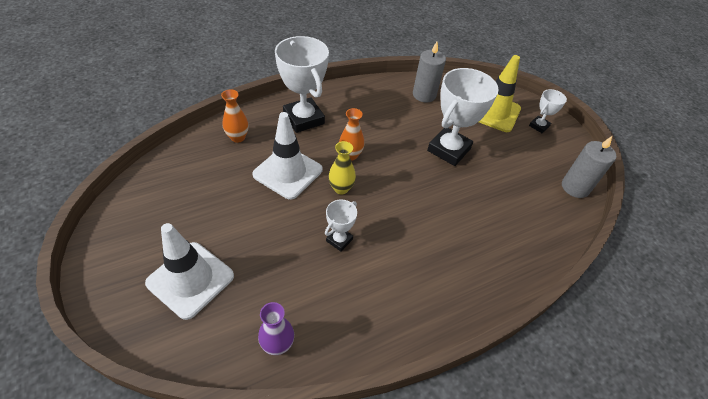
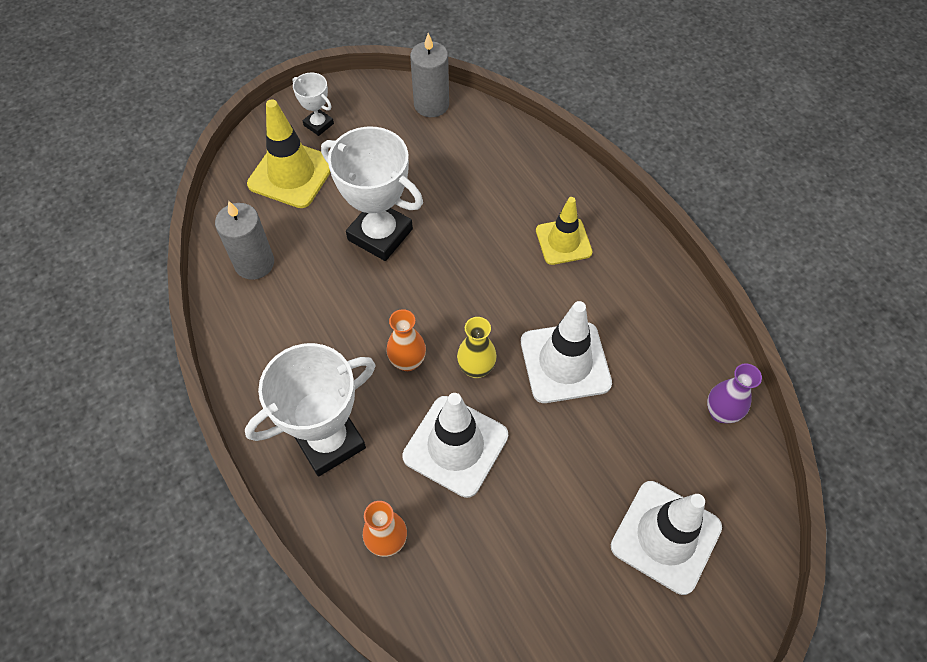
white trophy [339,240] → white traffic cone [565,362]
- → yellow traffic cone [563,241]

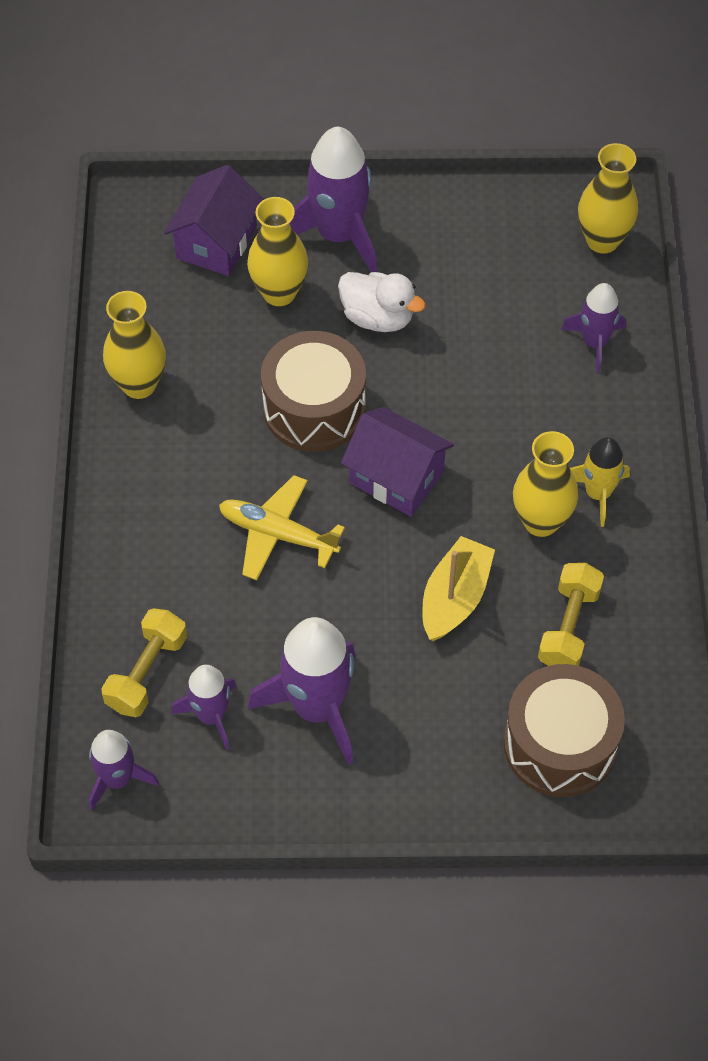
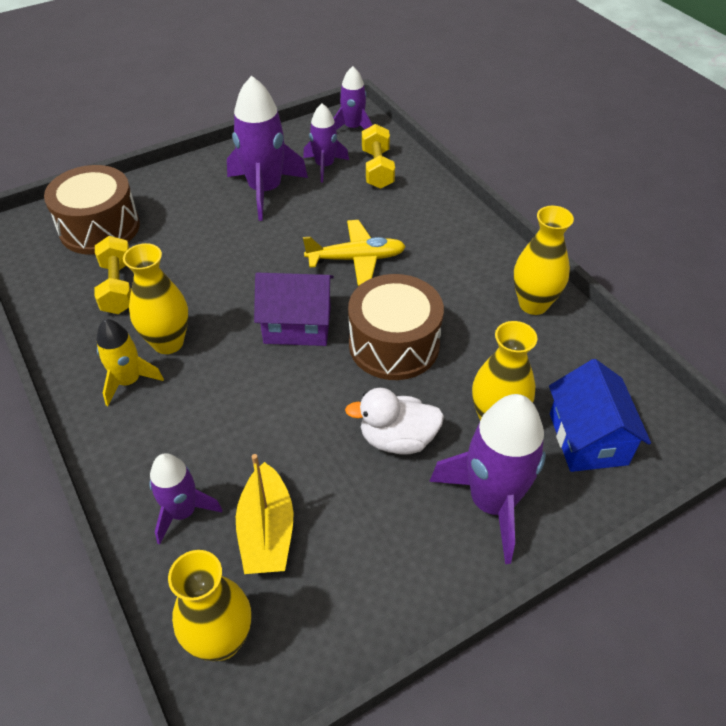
purple house [216,242] → blue house [588,439]
yellow boat [455,597] → yellow boat [267,532], shifted

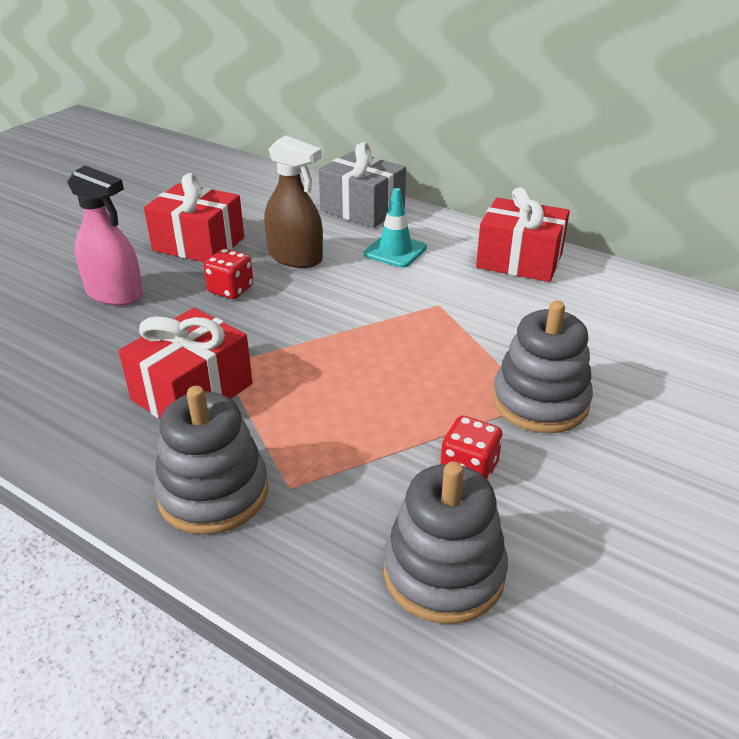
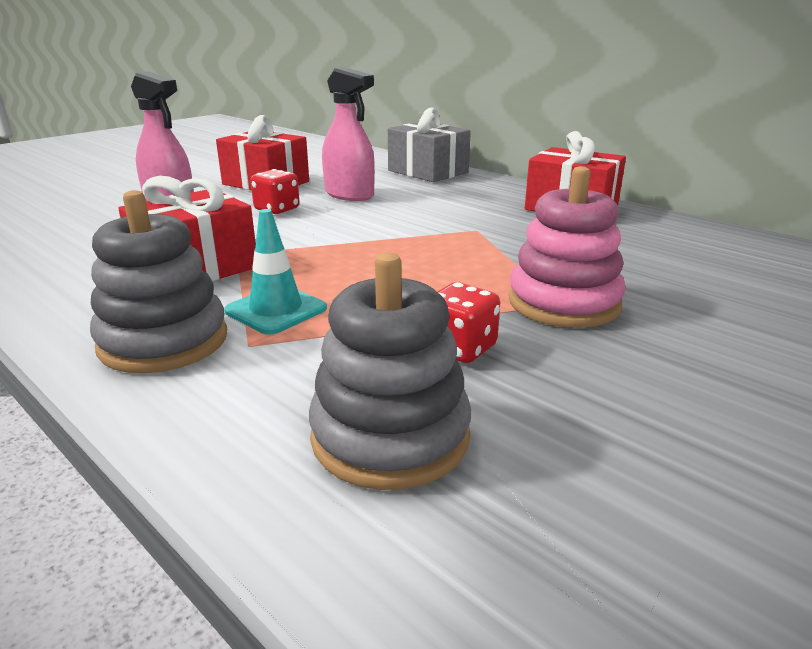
brown spray bottle [295,257] → pink spray bottle [349,194]
turquoise traffic cone [395,251] → turquoise traffic cone [276,310], shifted
grey stacking toy [540,402] → pink stacking toy [563,303]

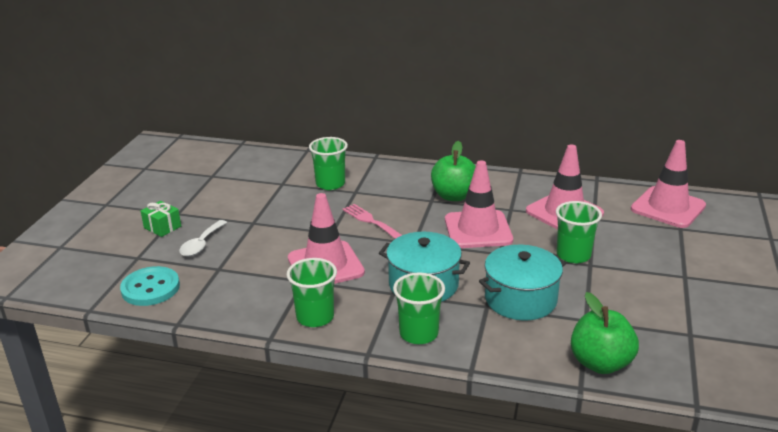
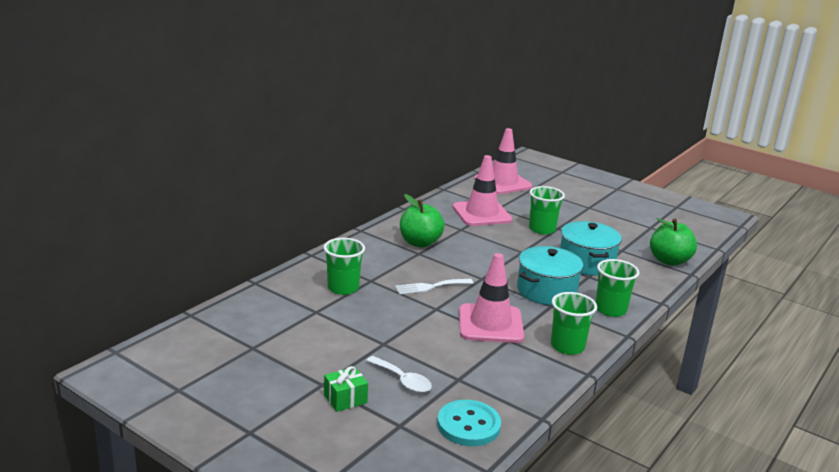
pink traffic cone [478,230] → -
pink fork [370,221] → white fork [430,287]

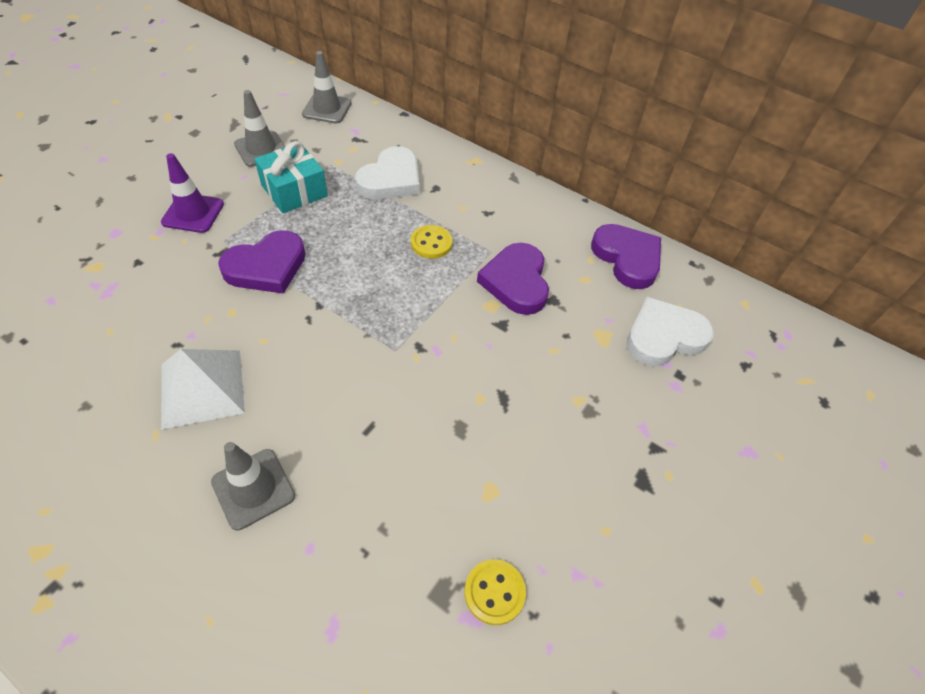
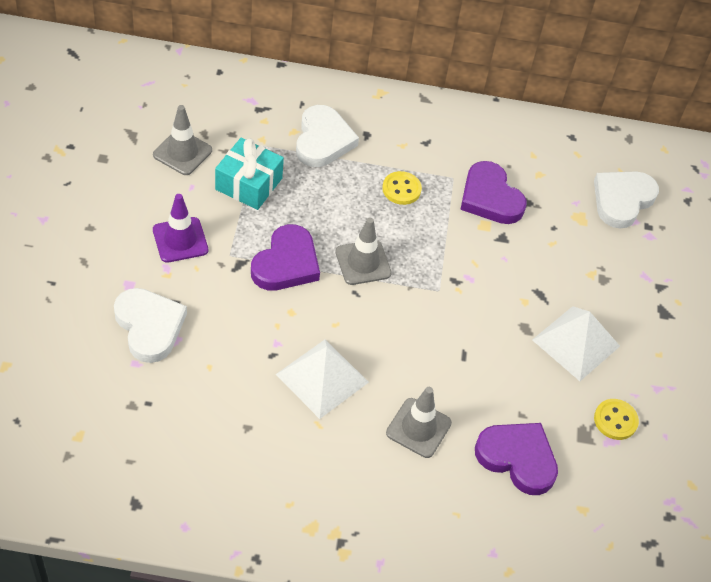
grey traffic cone [327,109] → grey traffic cone [363,262], shifted
purple heart [627,258] → purple heart [517,458], shifted
- → white heart [149,326]
- → white pyramid [576,342]

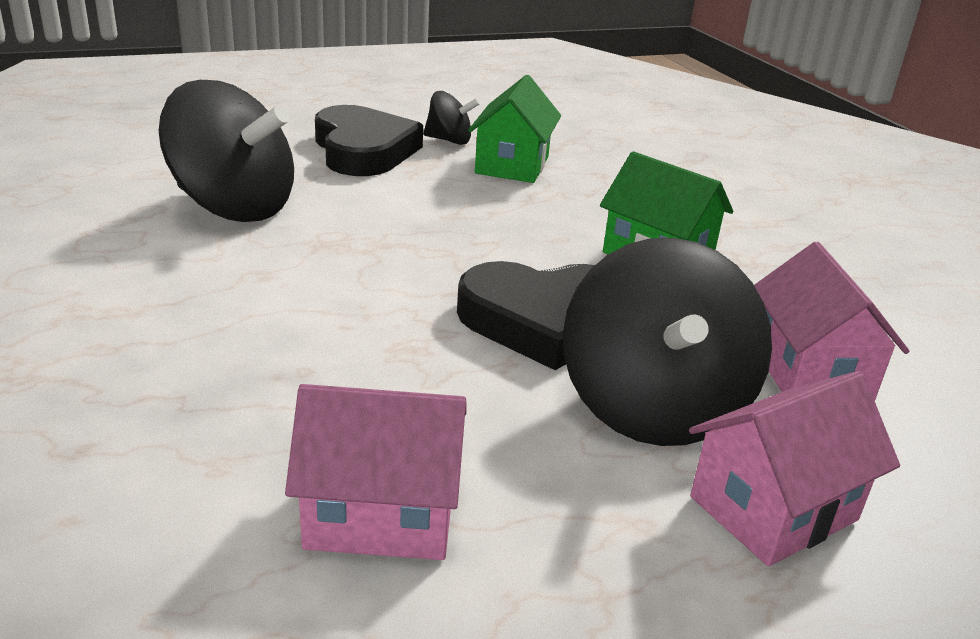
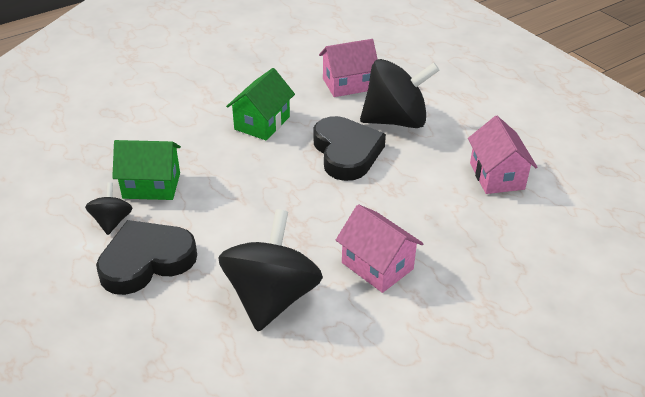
pink house [773,508] → pink house [377,266], shifted

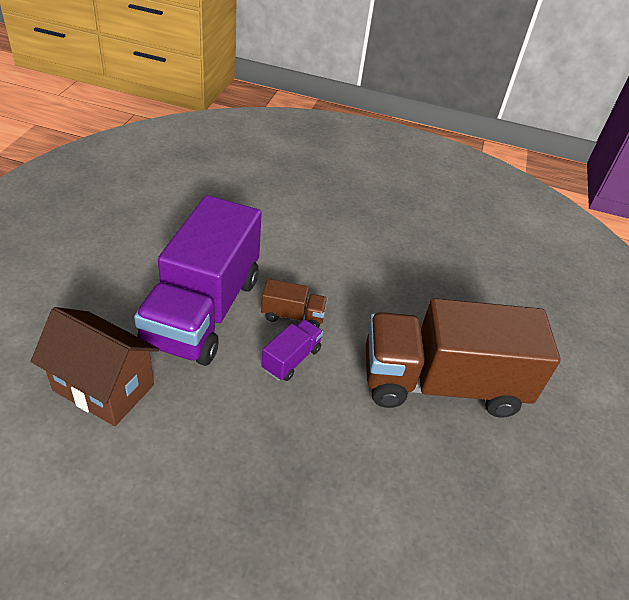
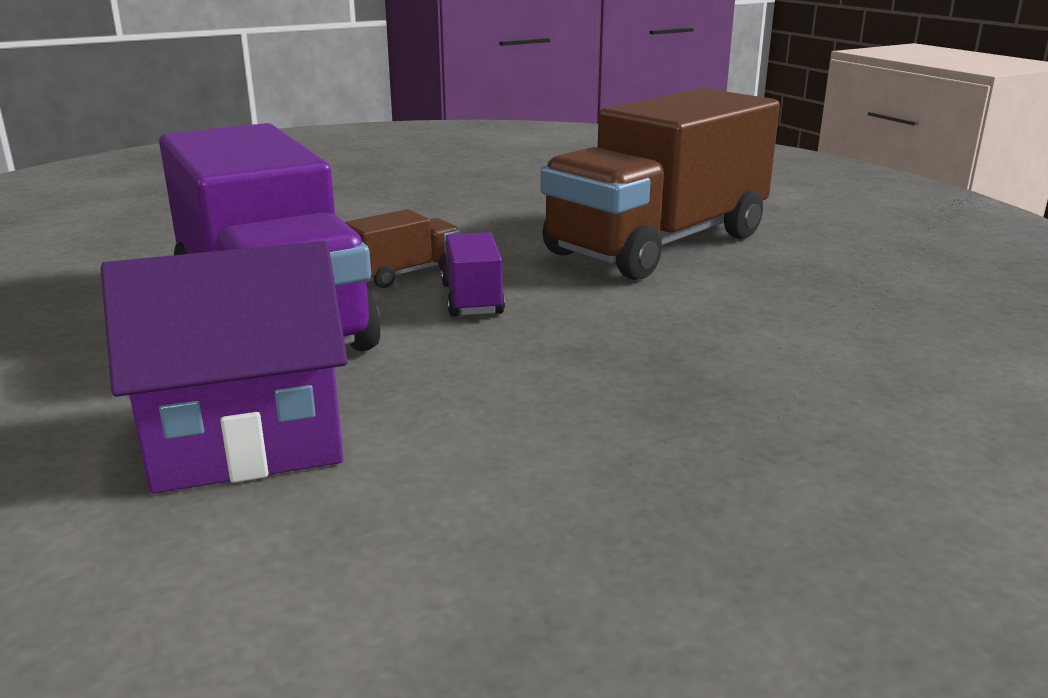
brown house [104,387] → purple house [246,444]

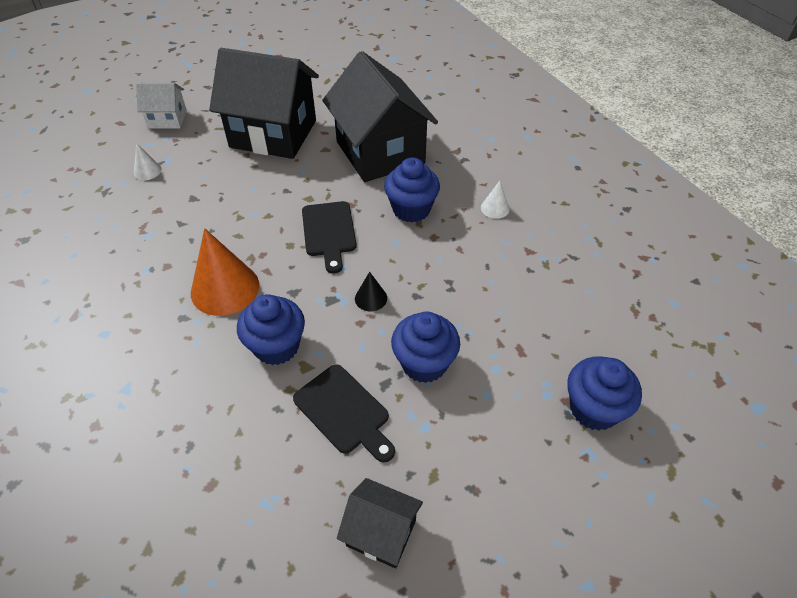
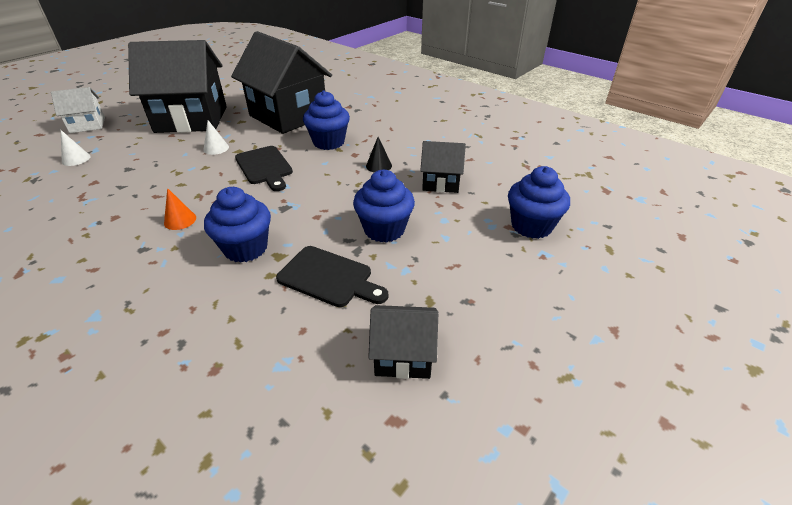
white cone [495,208] → white cone [216,148], shifted
orange cone [225,288] → orange cone [180,220], x0.48
black cone [371,298] → black cone [378,166], shifted
- → black house [441,182]

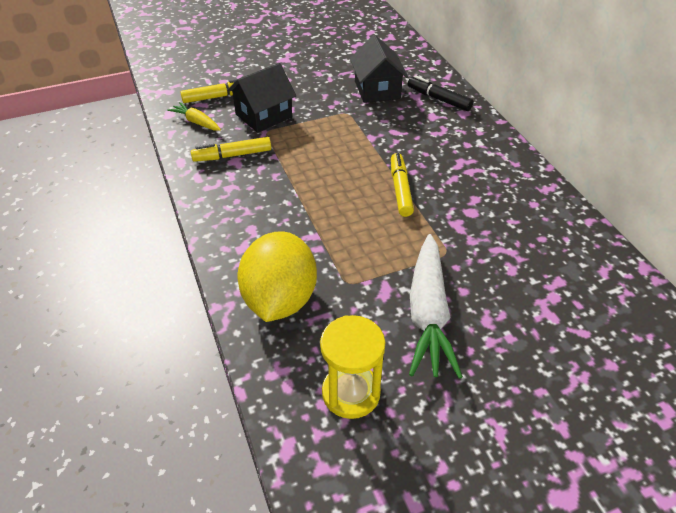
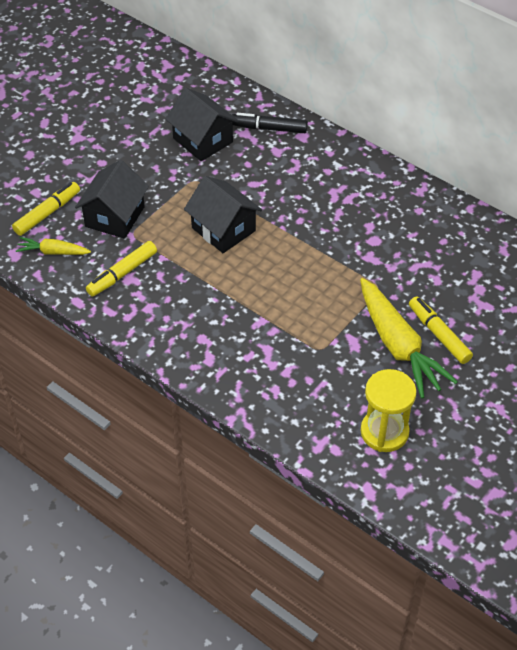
yellow marker [400,189] → yellow marker [439,334], shifted
yellow lemon [280,299] → -
white carrot [428,314] → yellow carrot [398,346]
- → black house [223,229]

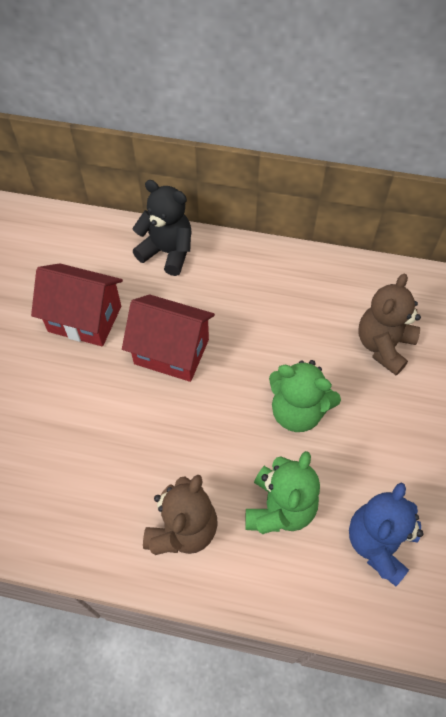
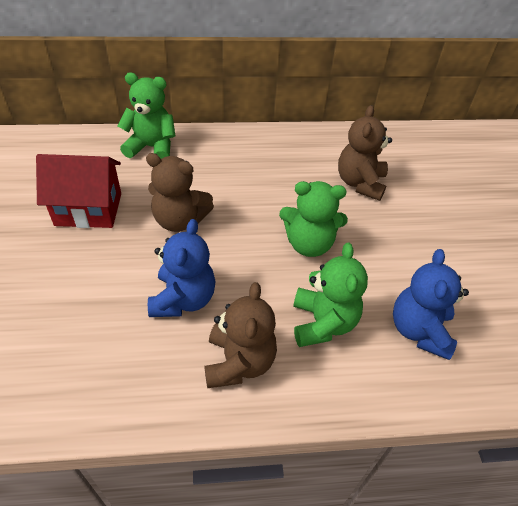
black teddy bear [167,252] → green teddy bear [152,147]
red house [171,352] → brown teddy bear [180,220]
- → blue teddy bear [183,299]

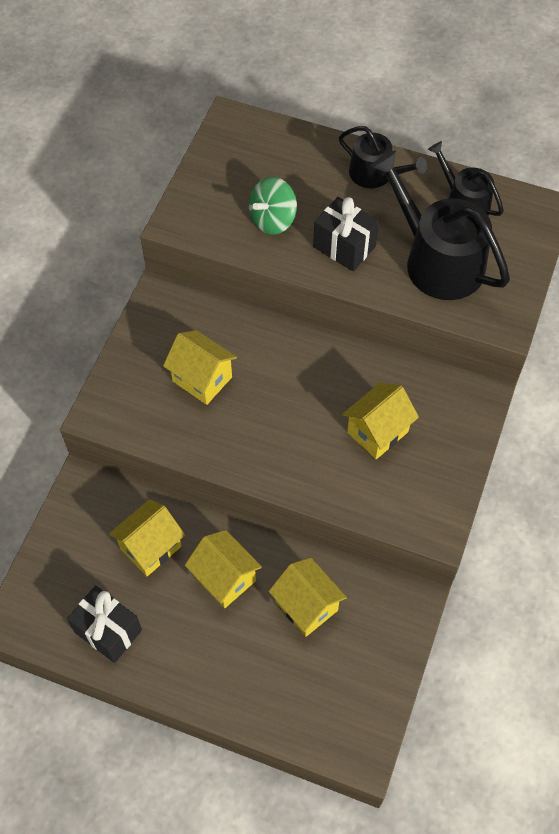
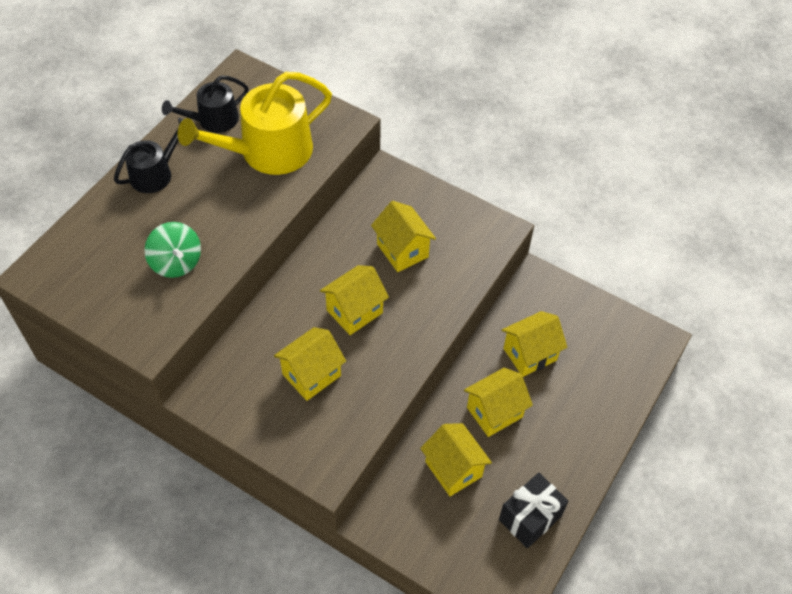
black watering can [437,260] → yellow watering can [267,152]
black gift [344,246] → -
- → yellow house [354,311]

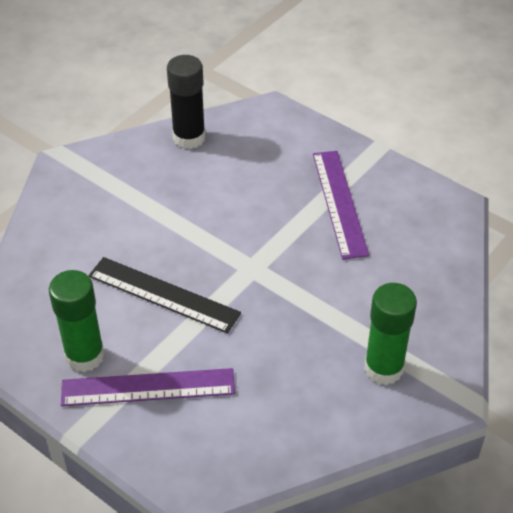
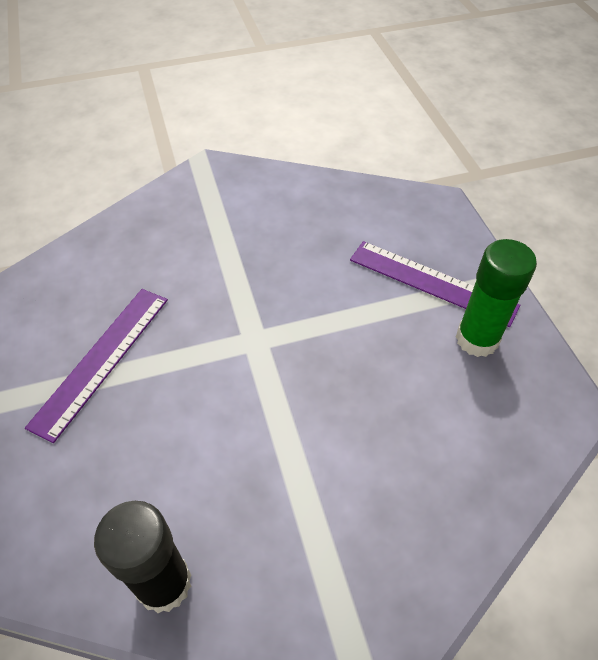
black ruler [163,294] → -
green glue stick [383,368] → -

